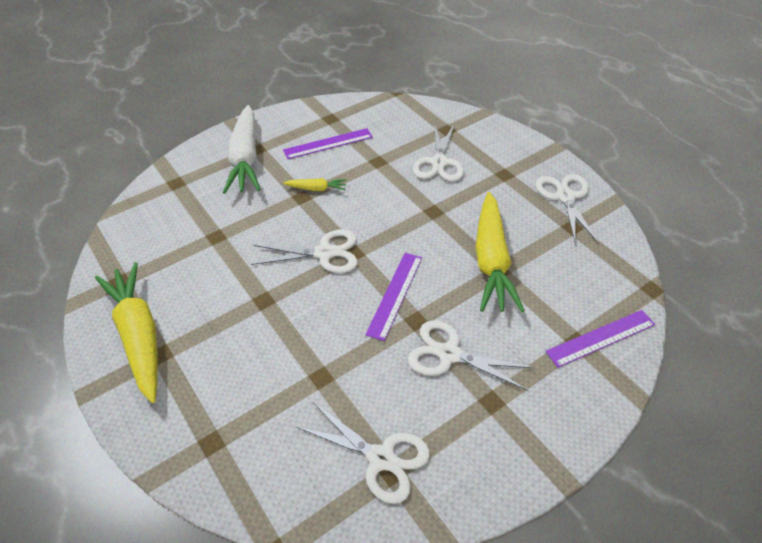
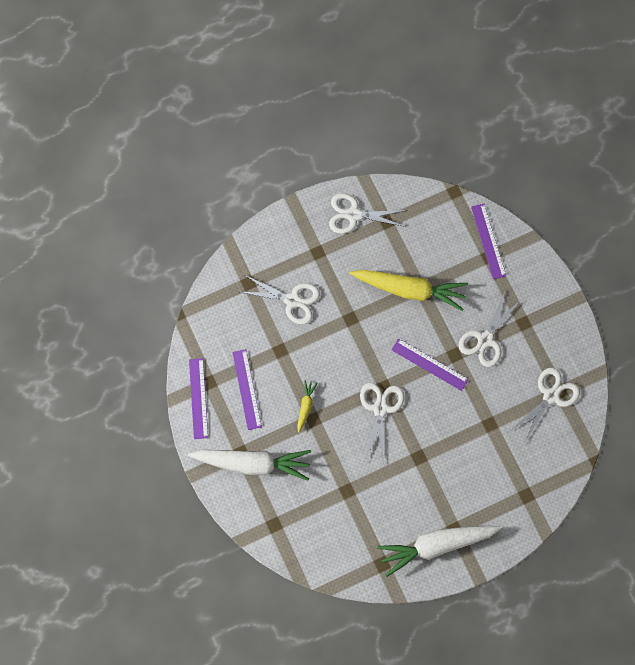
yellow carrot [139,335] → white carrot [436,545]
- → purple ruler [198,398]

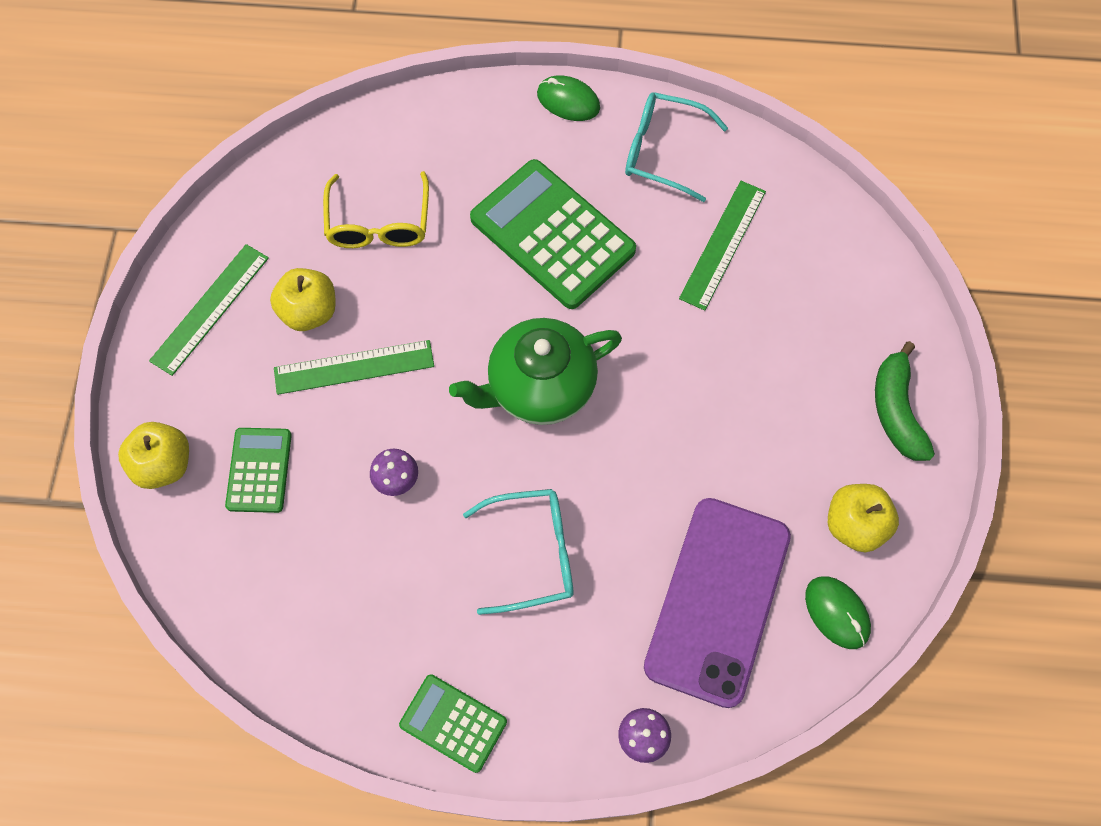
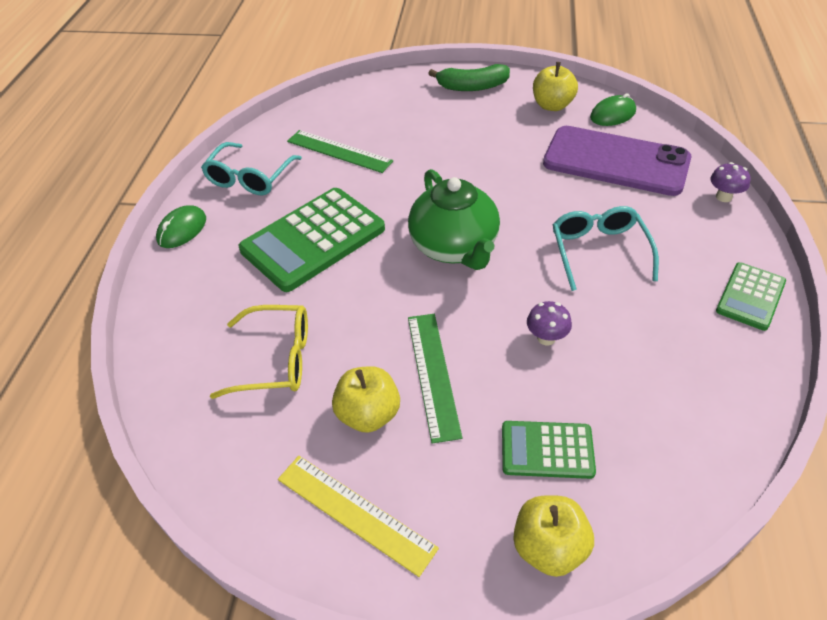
green ruler [210,309] → yellow ruler [355,513]

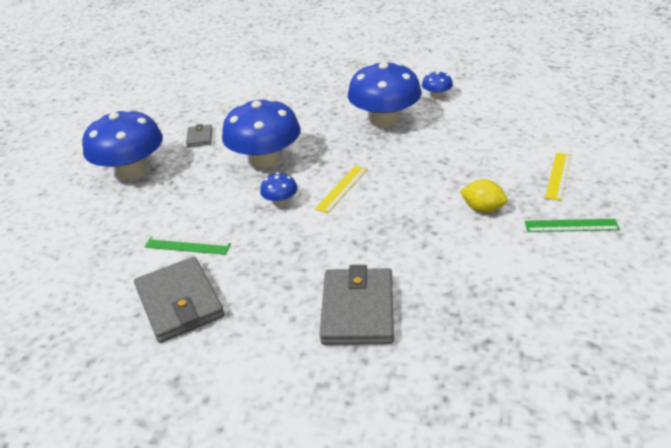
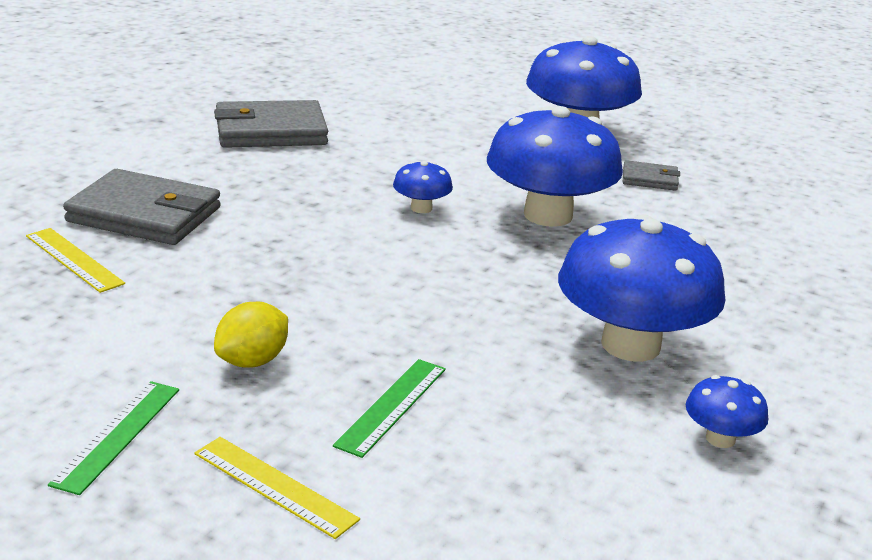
yellow ruler [342,188] → yellow ruler [74,259], shifted
green ruler [187,245] → green ruler [392,406], shifted

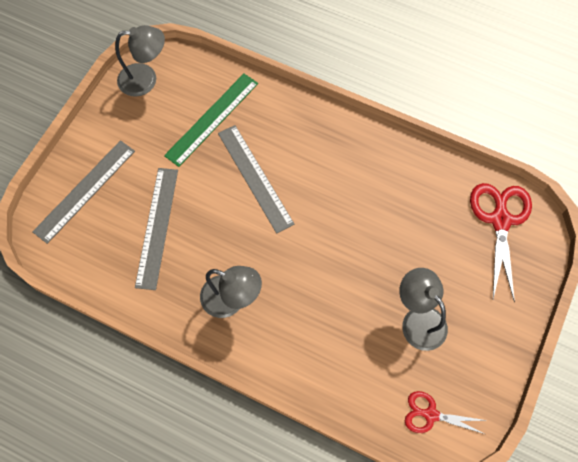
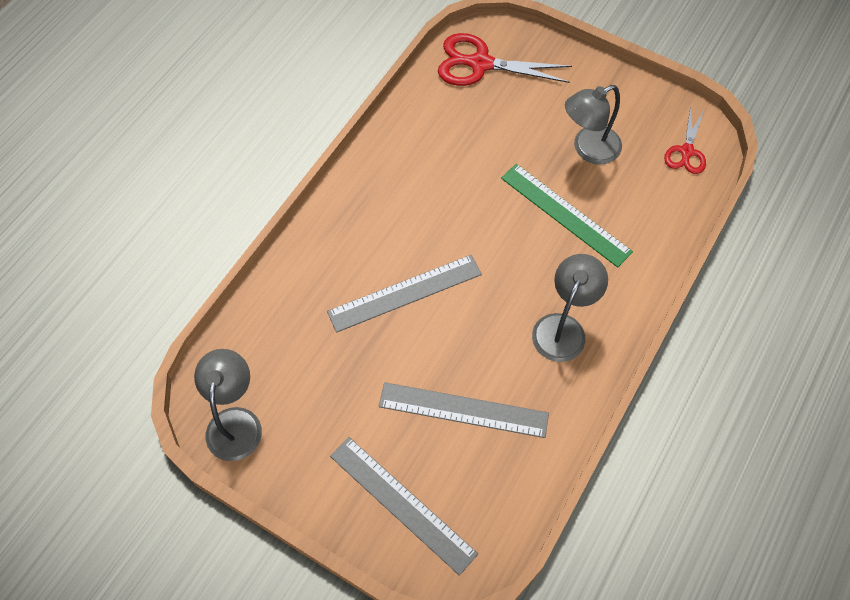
green ruler [212,119] → green ruler [565,214], shifted

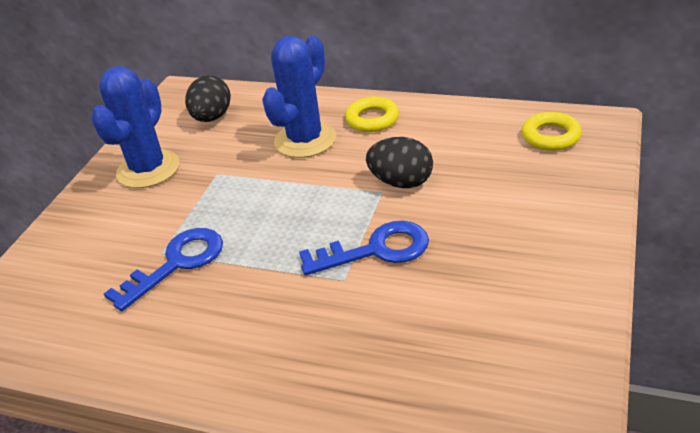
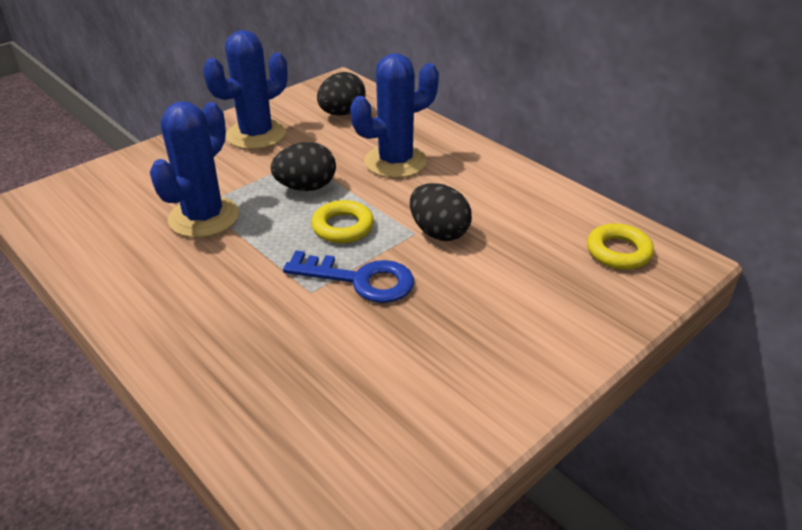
yellow ring [372,119] → yellow ring [343,227], shifted
blue key [176,264] → blue cactus [204,217]
- → black egg [306,187]

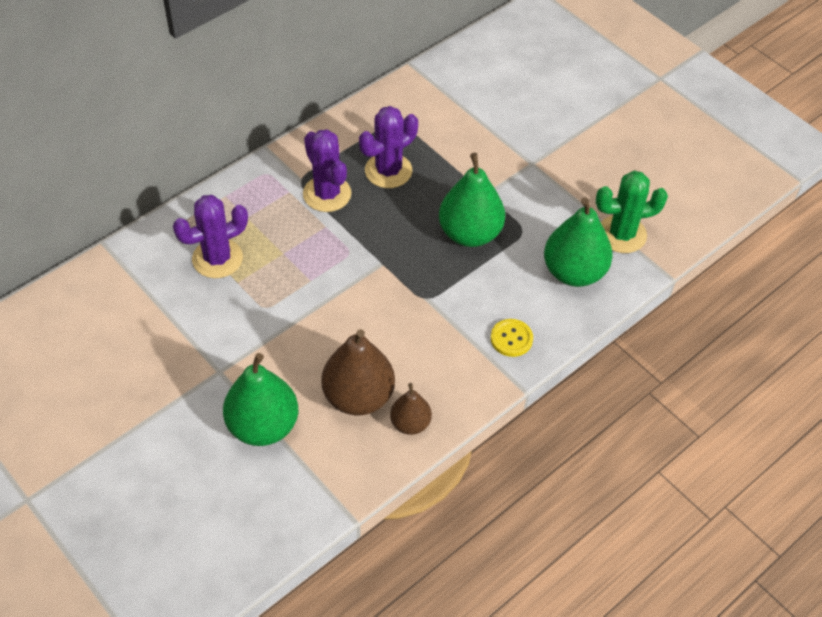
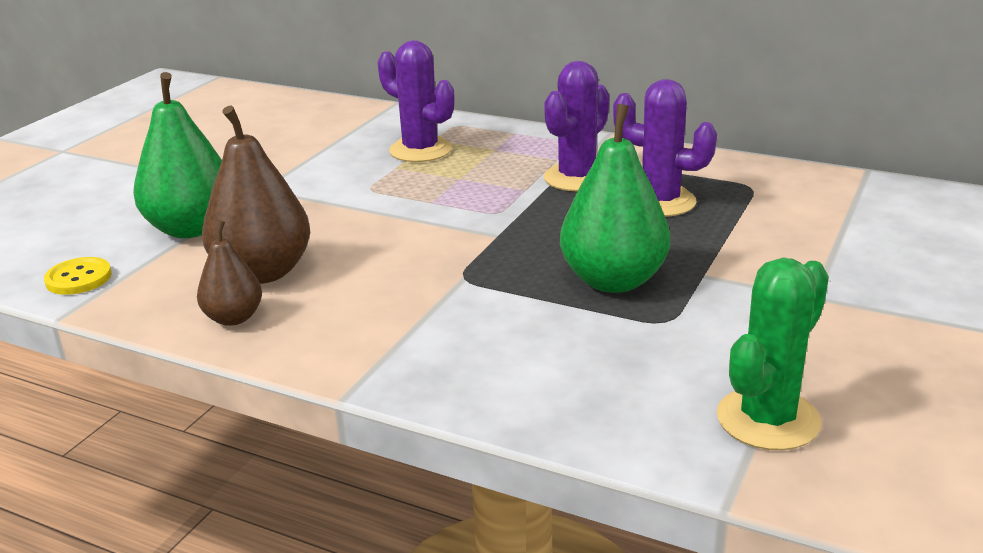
green cactus [622,234] → green cactus [768,419], 75 degrees clockwise
green pear [574,272] → -
yellow button [511,339] → yellow button [78,278], shifted

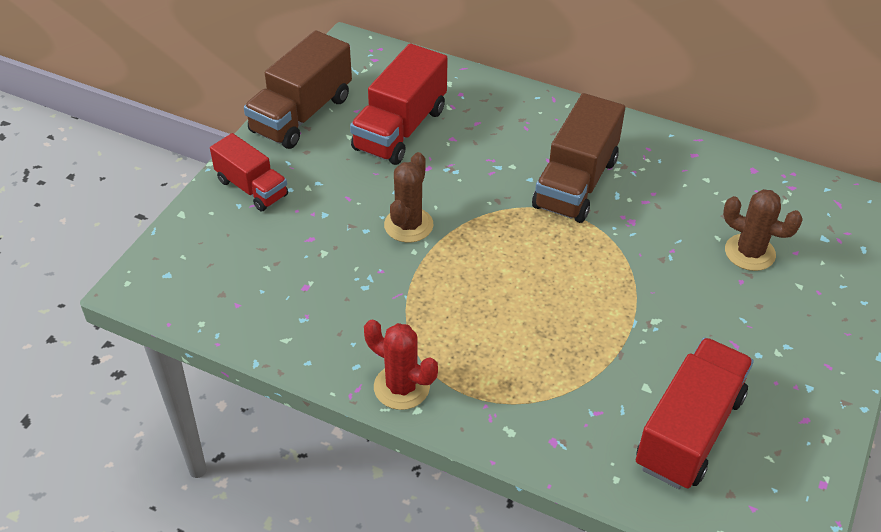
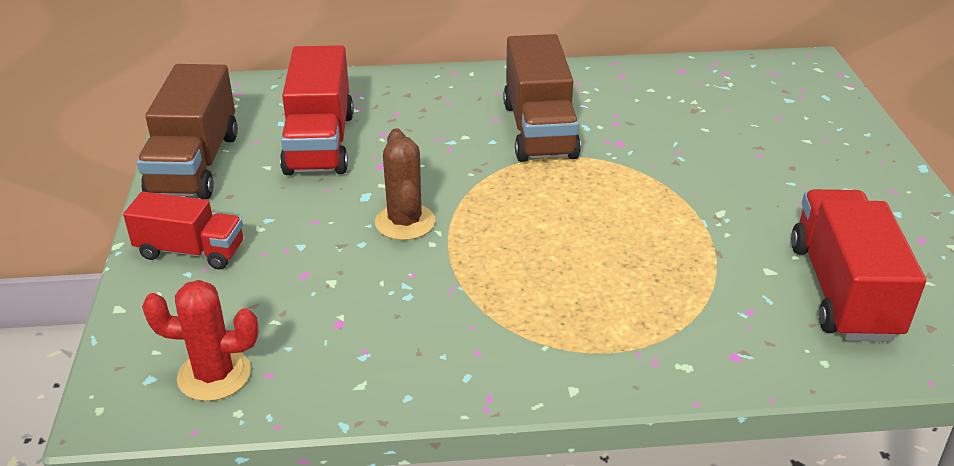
brown cactus [749,252] → -
red cactus [401,387] → red cactus [214,375], shifted

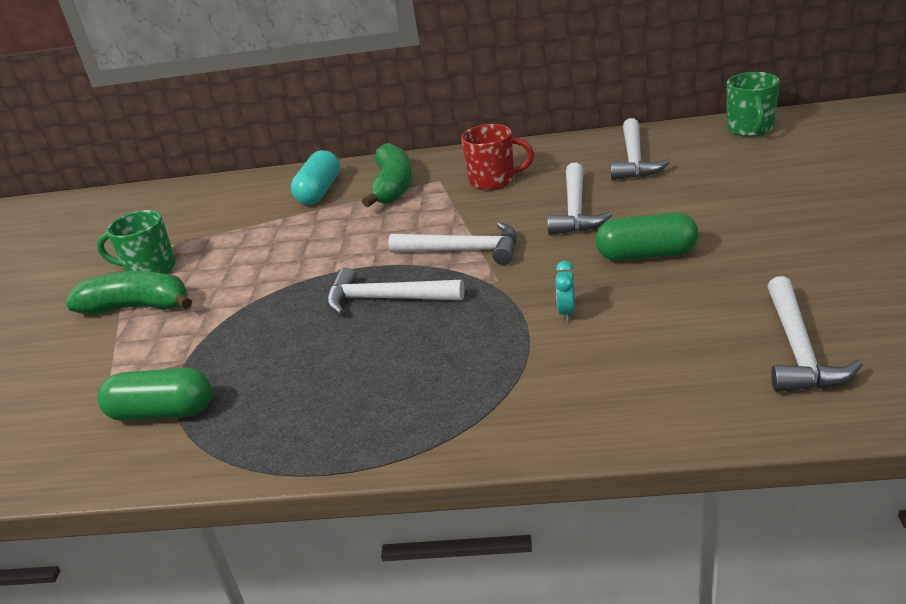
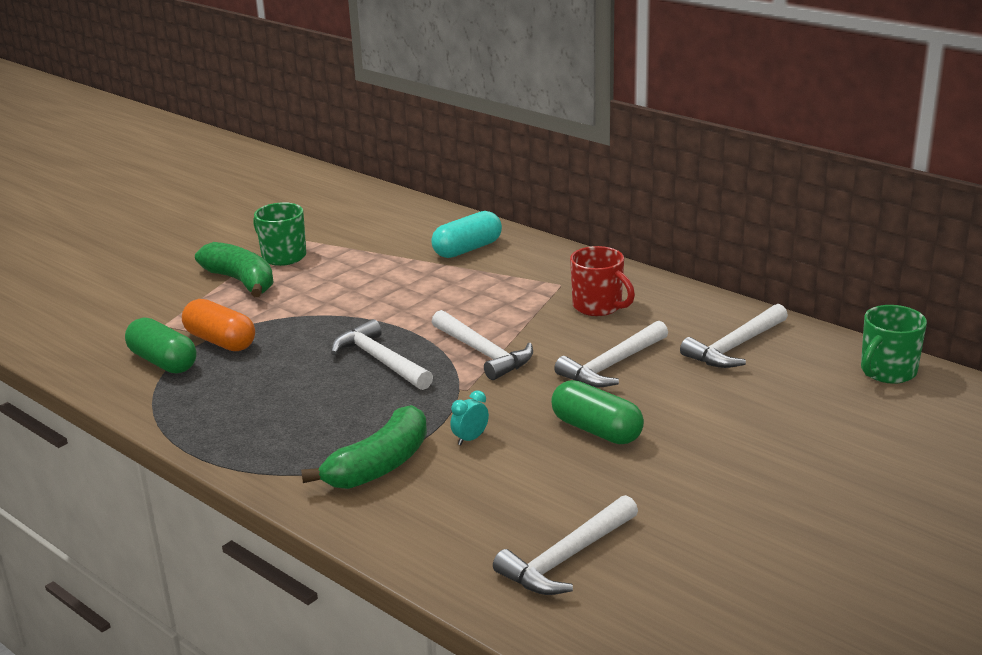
green banana [393,186] → green banana [379,465], shifted
- → orange capsule [220,341]

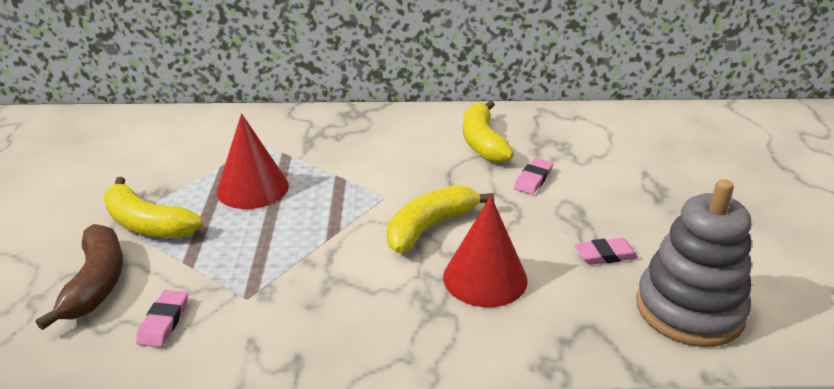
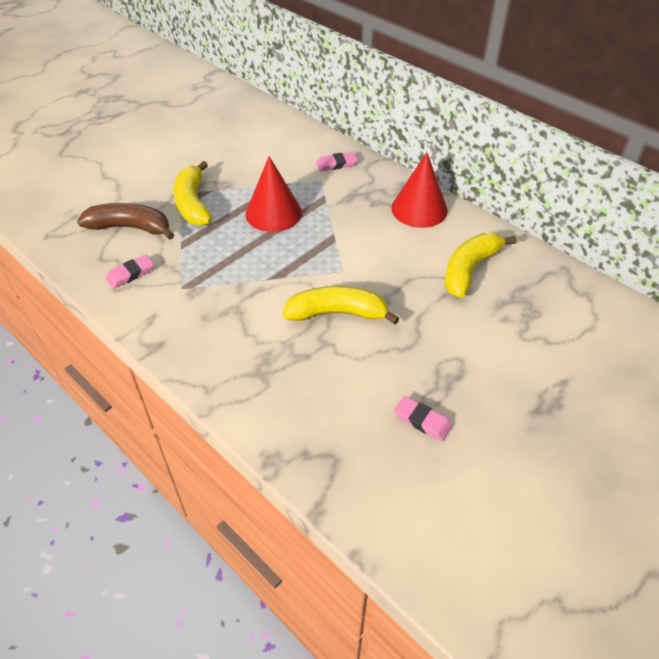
pink eraser [533,179] → pink eraser [336,164], shifted
grey stacking toy [689,310] → -
red cone [485,278] → red cone [419,209], shifted
brown banana [97,283] → brown banana [130,227], 120 degrees counterclockwise

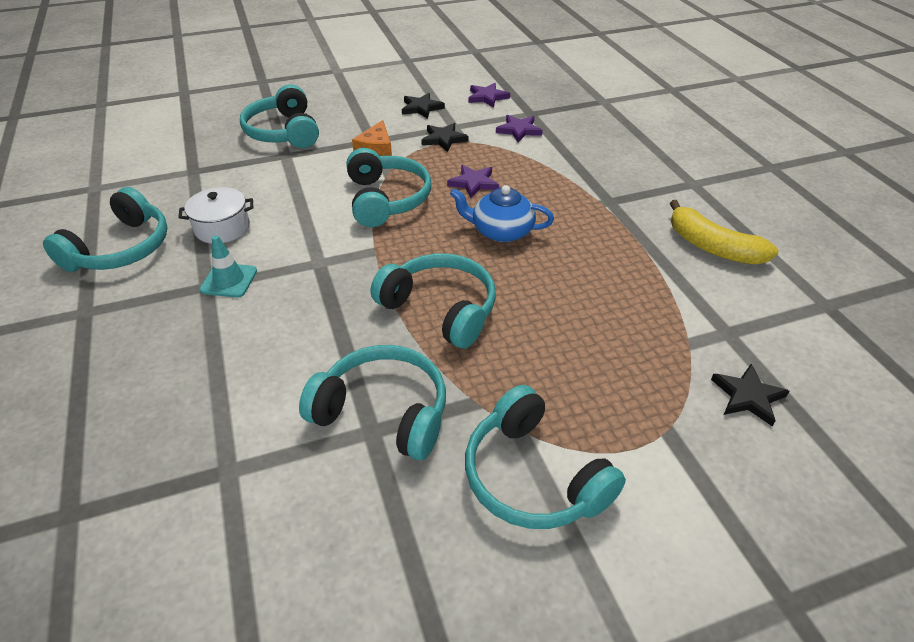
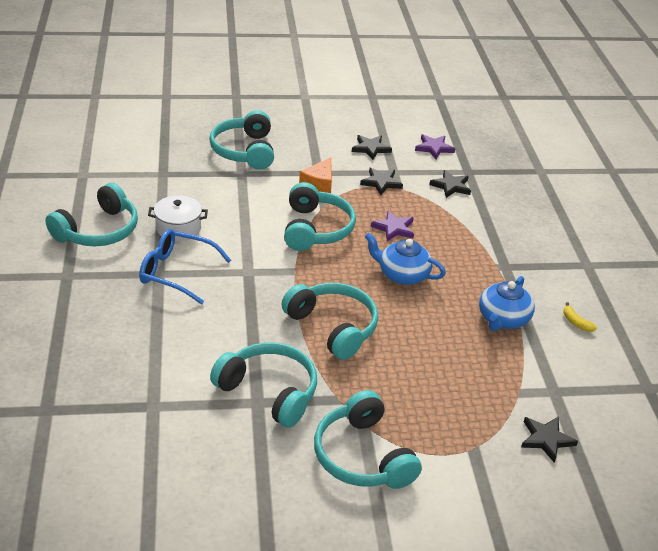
purple star [519,130] → black star [451,186]
yellow banana [712,247] → yellow banana [576,322], x0.44
turquoise traffic cone [229,280] → blue glasses [176,272]
- → blue teapot [502,319]

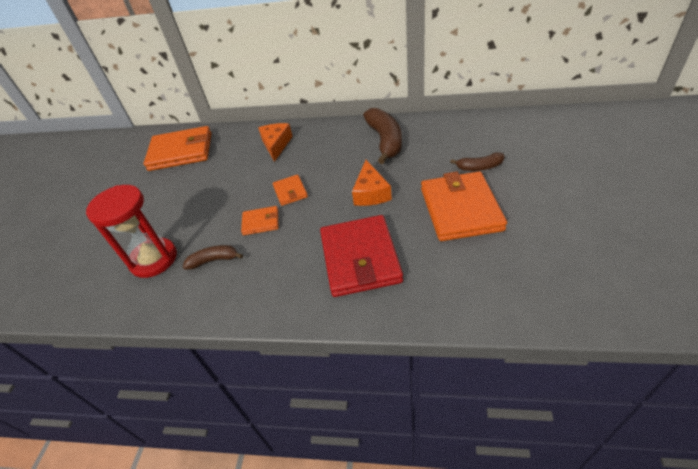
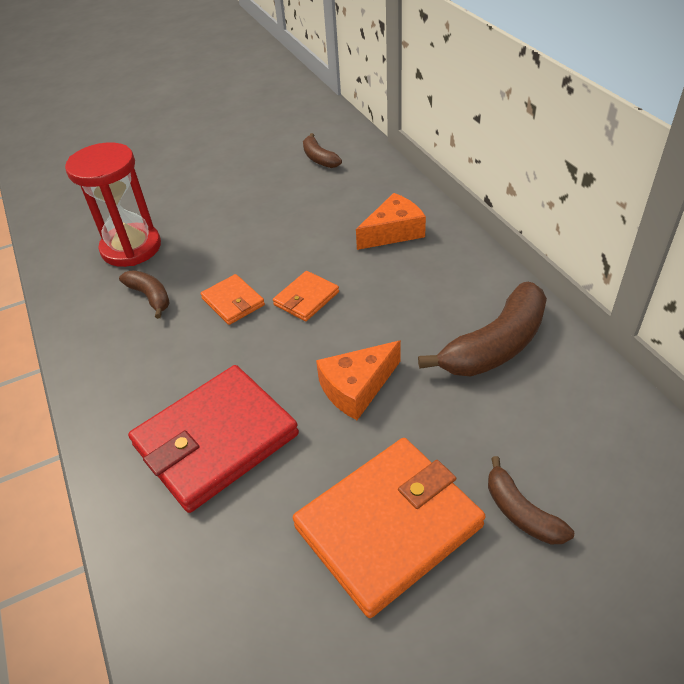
orange wallet [181,151] → brown banana [319,158]

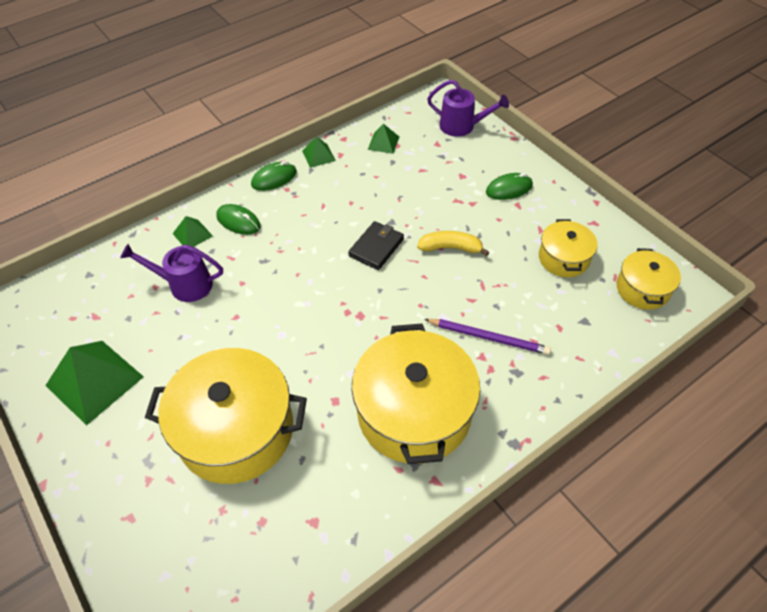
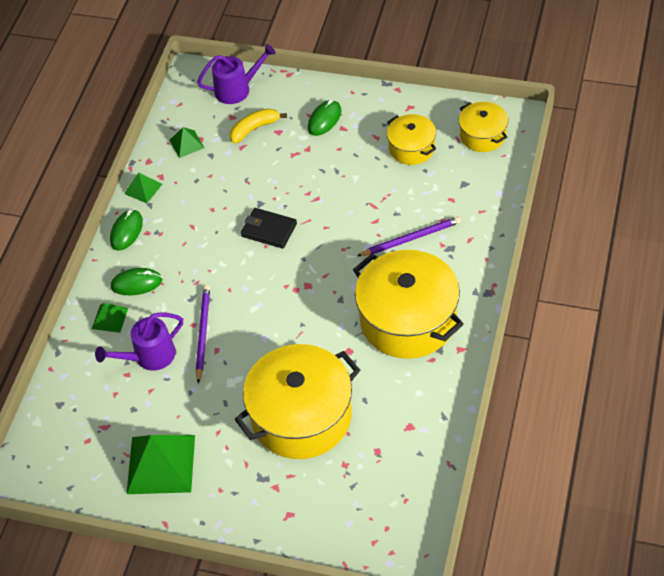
black wallet [376,247] → black wallet [269,230], 60 degrees counterclockwise
yellow banana [451,248] → yellow banana [254,129], shifted
- → purple pencil [203,333]

